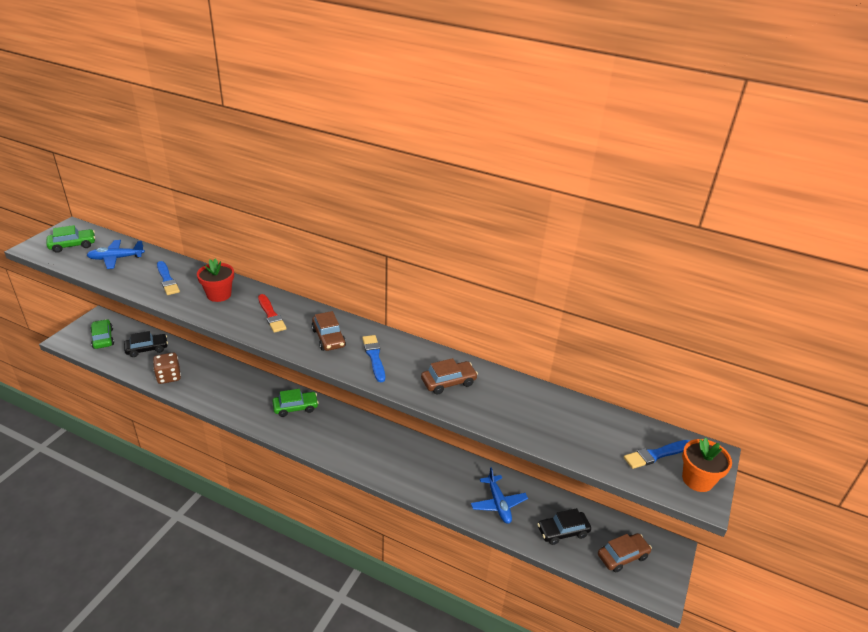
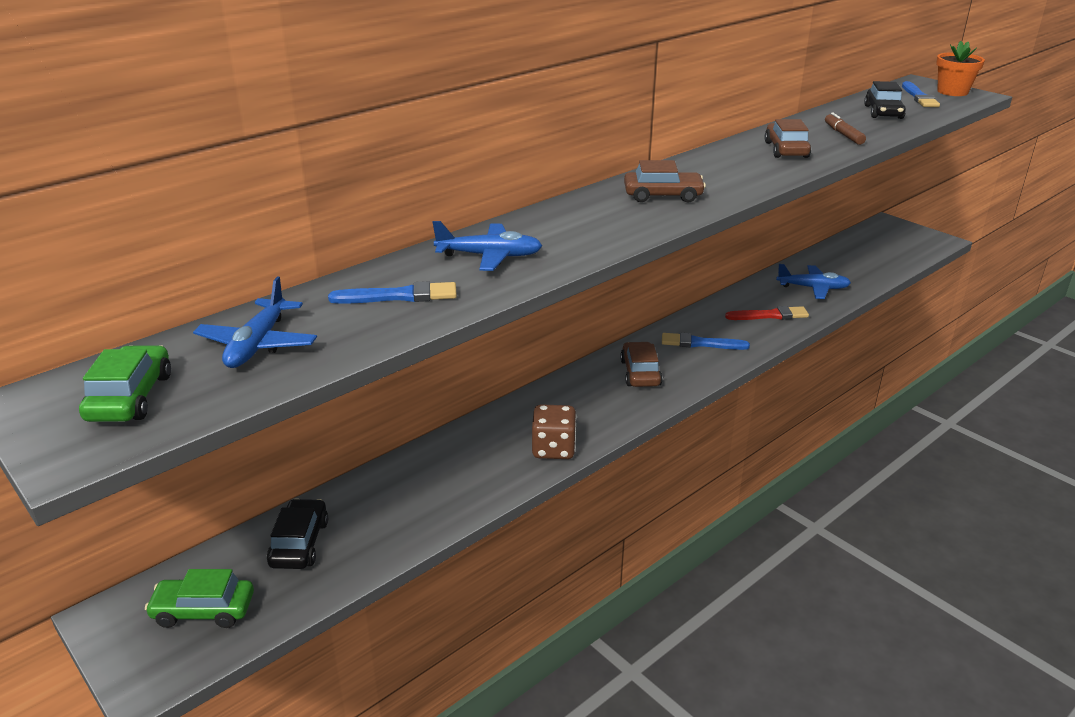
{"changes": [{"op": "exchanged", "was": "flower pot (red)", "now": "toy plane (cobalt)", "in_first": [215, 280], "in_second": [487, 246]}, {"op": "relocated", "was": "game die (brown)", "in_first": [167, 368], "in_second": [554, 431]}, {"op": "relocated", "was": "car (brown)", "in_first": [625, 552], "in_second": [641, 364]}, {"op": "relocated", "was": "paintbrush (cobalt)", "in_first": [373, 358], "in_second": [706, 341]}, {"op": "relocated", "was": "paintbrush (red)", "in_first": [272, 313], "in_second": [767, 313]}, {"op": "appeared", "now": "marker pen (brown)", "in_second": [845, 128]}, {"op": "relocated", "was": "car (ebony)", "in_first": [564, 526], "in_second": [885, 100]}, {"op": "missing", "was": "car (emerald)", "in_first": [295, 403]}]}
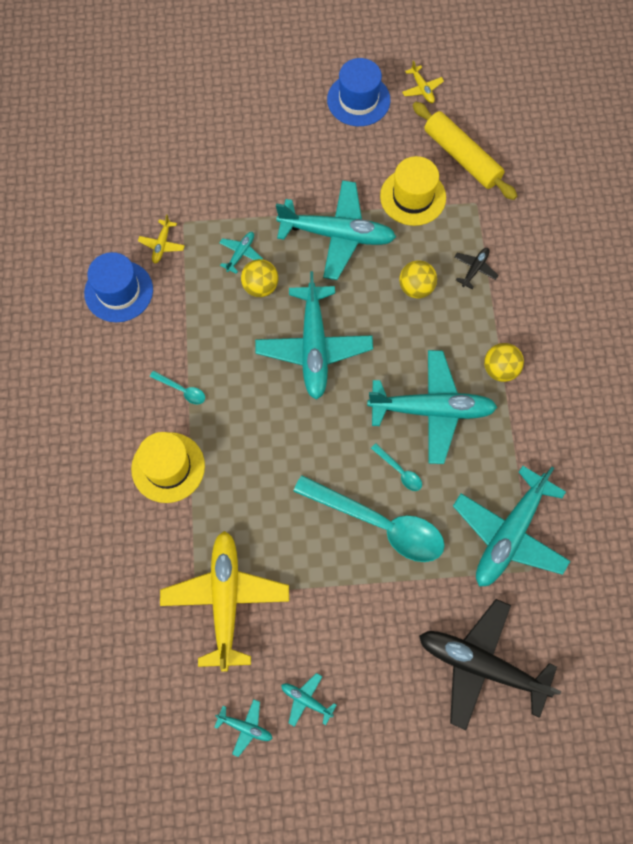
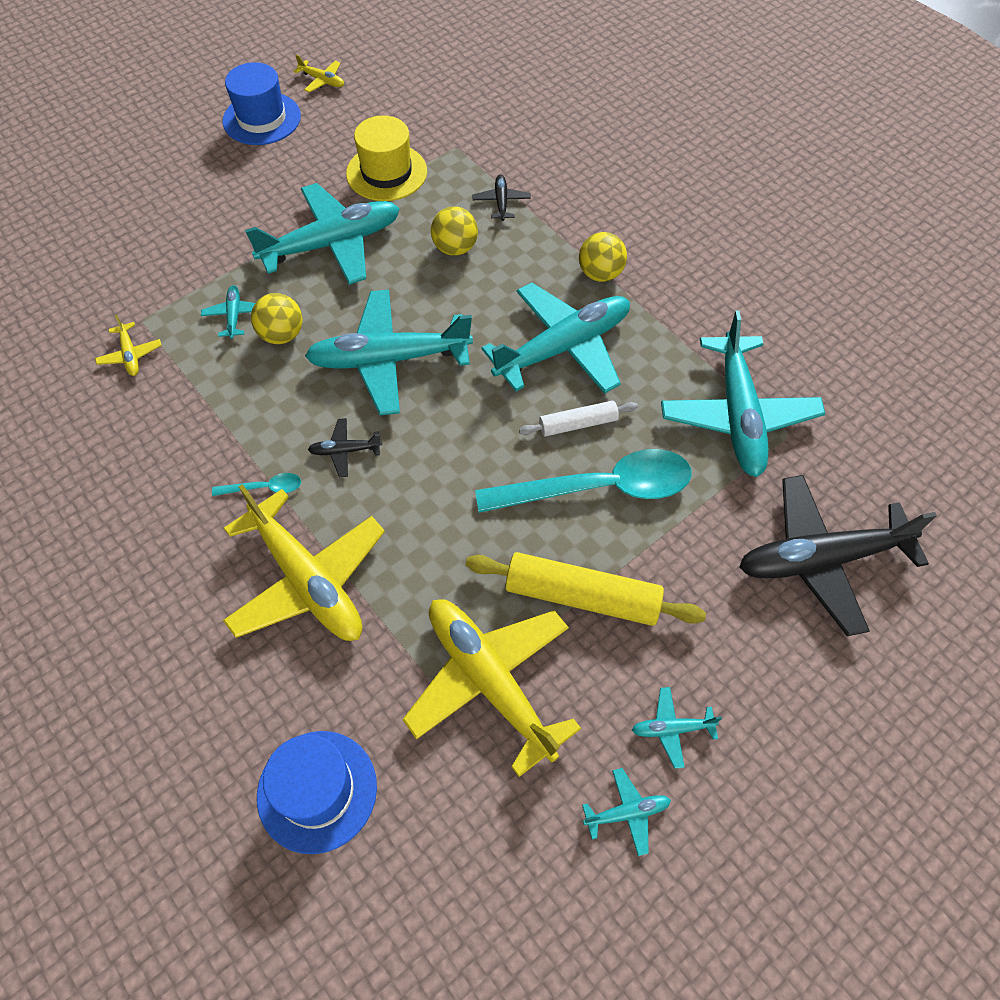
{"changes": [{"op": "exchanged", "was": "tall hat (yellow)", "now": "toy plane (yellow)", "in_first": [168, 467], "in_second": [304, 562]}, {"op": "relocated", "was": "tall hat (cobalt)", "in_first": [118, 287], "in_second": [317, 792]}, {"op": "spun", "was": "toy plane (aqua)", "in_first": [314, 335], "in_second": [389, 352], "clockwise": 120}, {"op": "appeared", "now": "toy plane (ebony)", "in_second": [345, 447]}, {"op": "relocated", "was": "dough roller (yellow)", "in_first": [465, 151], "in_second": [586, 589]}, {"op": "exchanged", "was": "teaspoon (aqua)", "now": "dough roller (pure white)", "in_first": [396, 467], "in_second": [578, 419]}]}
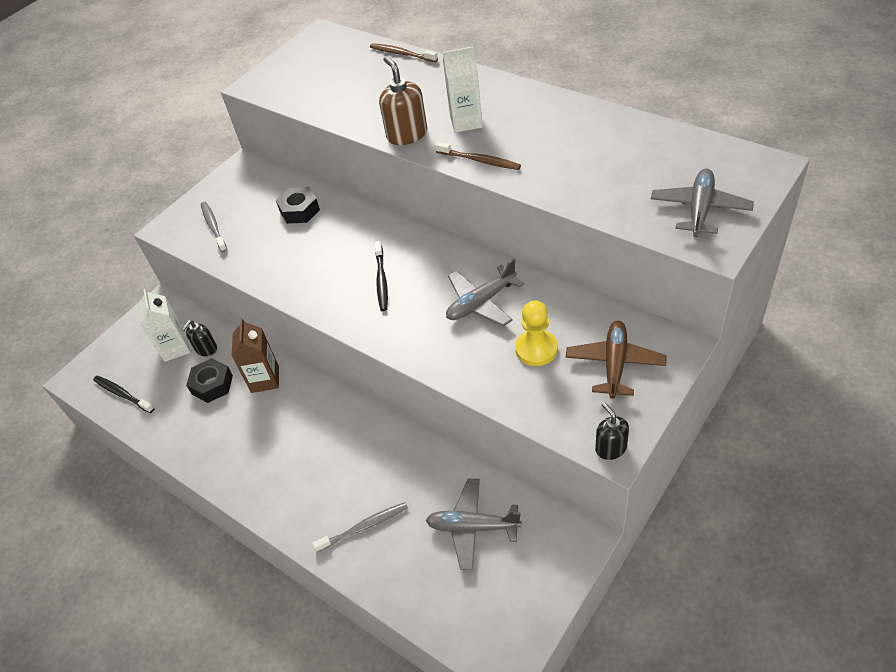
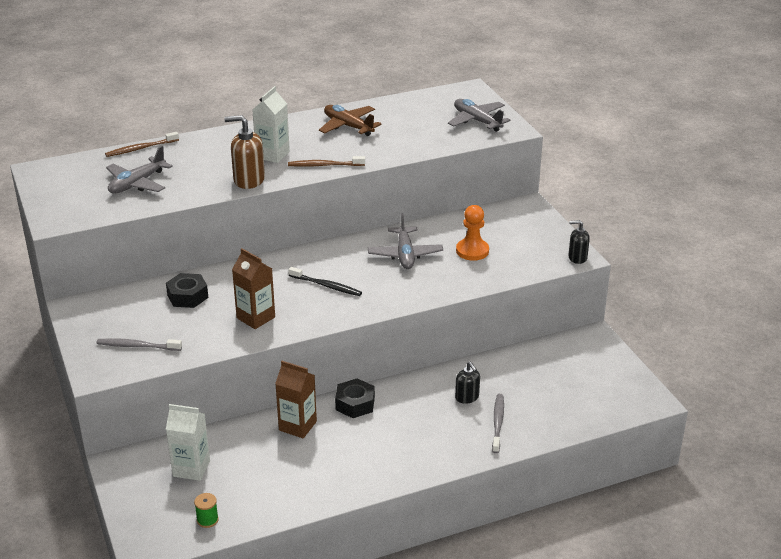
{"changes": [{"op": "relocated", "was": "toy plane (grey)", "in_first": [474, 524], "in_second": [139, 170]}, {"op": "exchanged", "was": "tooth brush (ebony)", "now": "reel of thread (emerald)", "in_first": [123, 394], "in_second": [206, 510]}, {"op": "appeared", "now": "juice carton (brown)", "in_second": [253, 288]}, {"op": "spun", "was": "tooth brush (brown)", "in_first": [478, 156], "in_second": [326, 161], "clockwise": -150}, {"op": "relocated", "was": "toy plane (brown)", "in_first": [616, 360], "in_second": [350, 120]}, {"op": "relocated", "was": "hexagon nut (ebony)", "in_first": [209, 380], "in_second": [355, 398]}, {"op": "relocated", "was": "soap pump (ebony)", "in_first": [199, 338], "in_second": [467, 383]}, {"op": "colour", "was": "game pawn (yellow)", "now": "game pawn (orange-coloured)", "in_first": [536, 333], "in_second": [472, 233]}]}
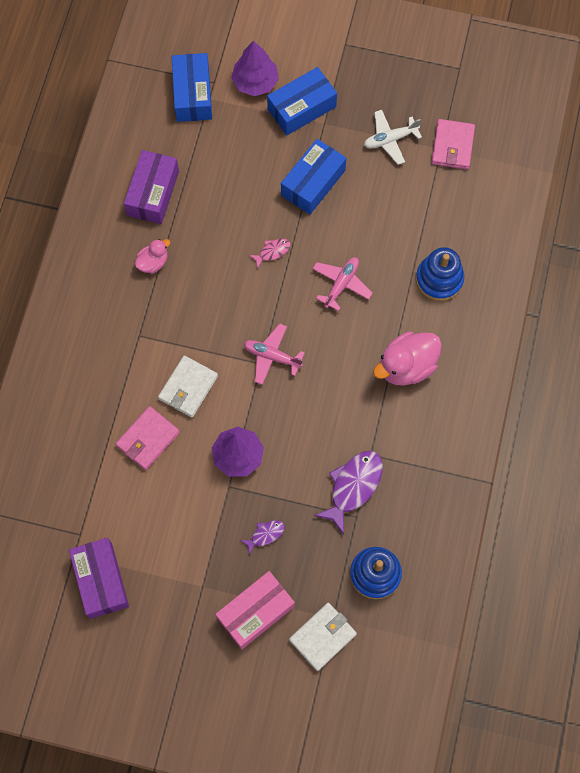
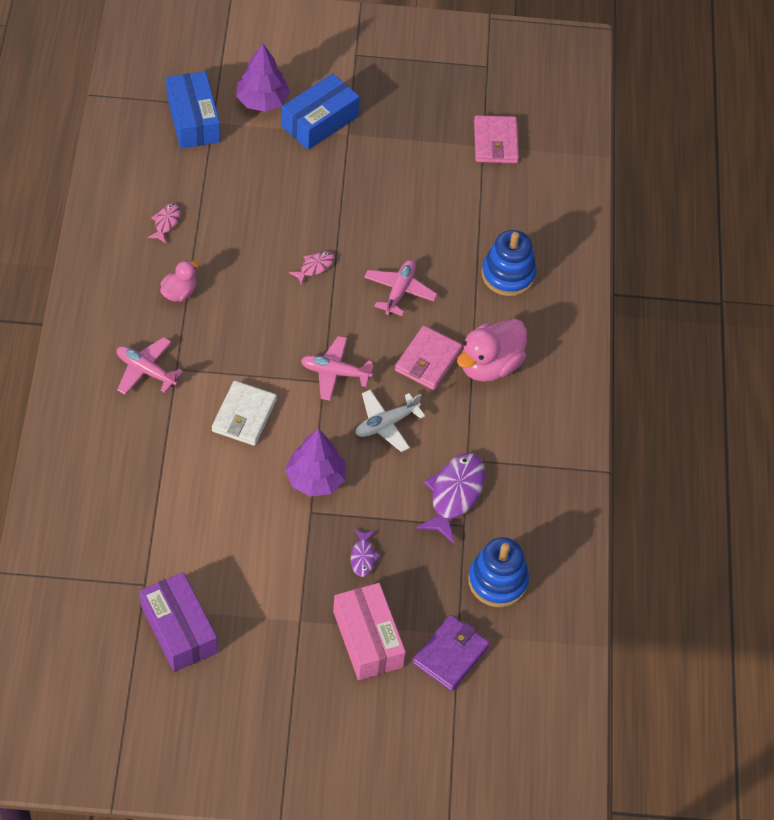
{"changes": [{"op": "appeared", "now": "toy plane (rose-pink)", "in_second": [150, 366]}, {"op": "exchanged", "was": "box (royal purple)", "now": "fish figure (rose-pink)", "in_first": [151, 187], "in_second": [164, 223]}, {"op": "spun", "was": "box (rose-pink)", "in_first": [255, 610], "in_second": [369, 631], "clockwise": -60}, {"op": "spun", "was": "fish figure (royal purple)", "in_first": [263, 537], "in_second": [365, 553], "clockwise": 135}, {"op": "relocated", "was": "toy plane (pure white)", "in_first": [393, 137], "in_second": [390, 421]}, {"op": "relocated", "was": "card wallet (rose-pink)", "in_first": [148, 438], "in_second": [428, 358]}, {"op": "colour", "was": "card wallet (pure white)", "now": "card wallet (royal purple)", "in_first": [323, 637], "in_second": [451, 653]}, {"op": "missing", "was": "box (cobalt)", "in_first": [313, 177]}]}
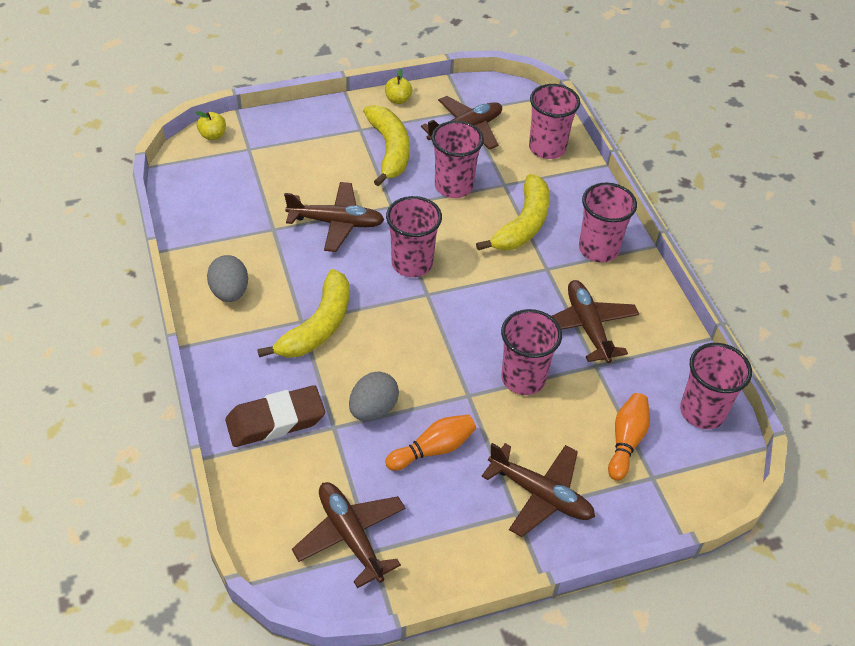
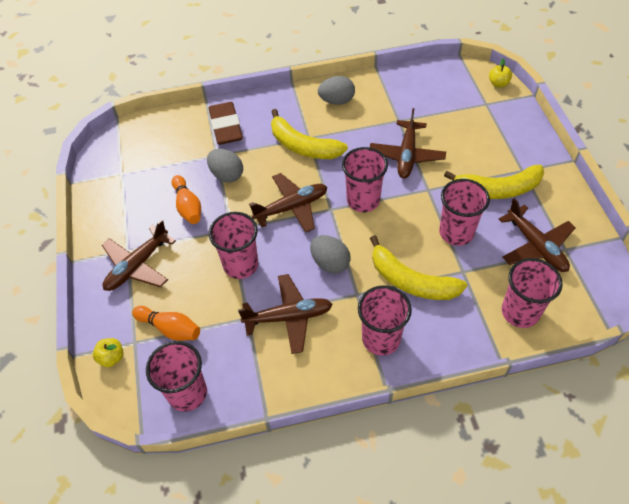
{"changes": [{"op": "relocated", "was": "apple fruit (yellow)", "in_first": [398, 86], "in_second": [108, 352]}, {"op": "relocated", "was": "toy plane (brown)", "in_first": [349, 535], "in_second": [288, 203]}, {"op": "appeared", "now": "egg shape (grey)", "in_second": [330, 254]}]}
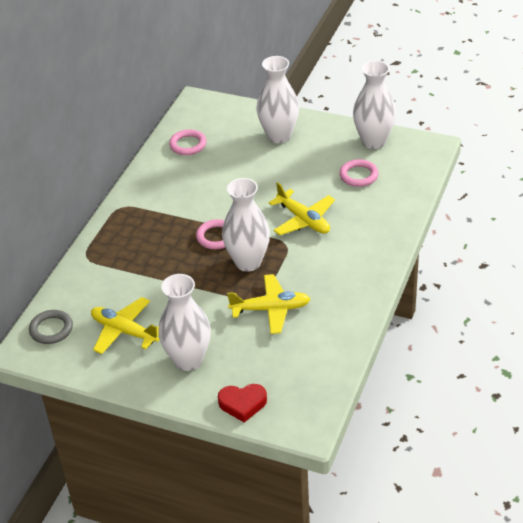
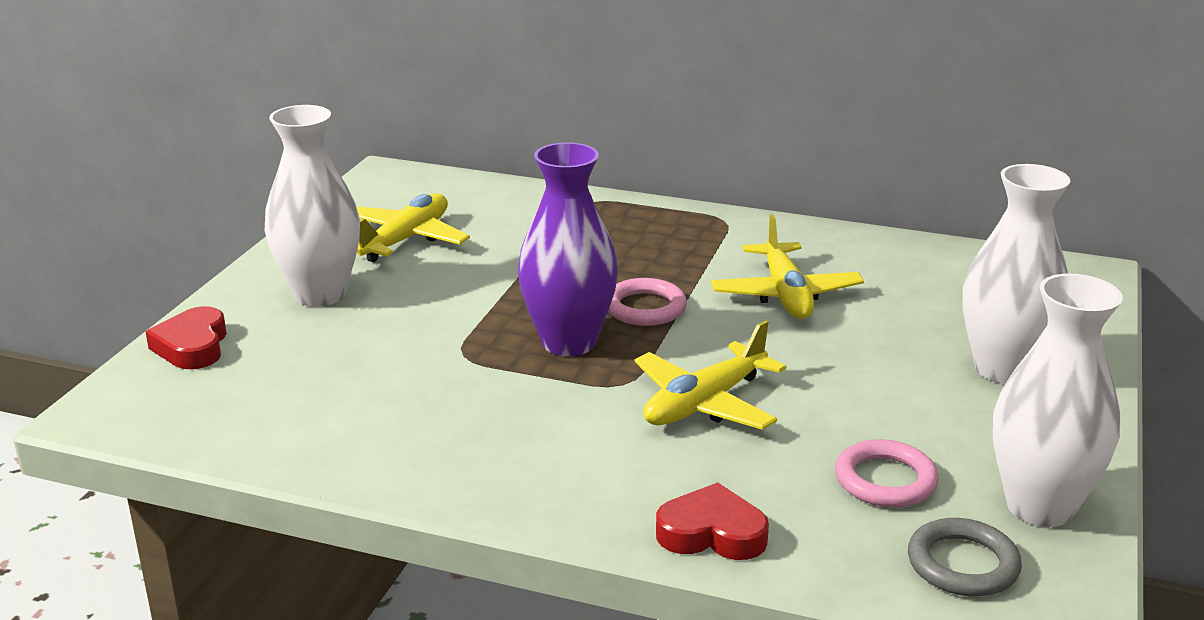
{"changes": [{"op": "colour", "was": "tall vase (pure white)", "now": "tall vase (royal purple)", "in_first": [246, 225], "in_second": [568, 249]}, {"op": "appeared", "now": "heart (red)", "in_second": [712, 521]}, {"op": "relocated", "was": "toy plane (yellow)", "in_first": [268, 304], "in_second": [787, 266]}, {"op": "relocated", "was": "ring (grey)", "in_first": [51, 327], "in_second": [965, 557]}, {"op": "missing", "was": "ring (rose-pink)", "in_first": [188, 142]}]}
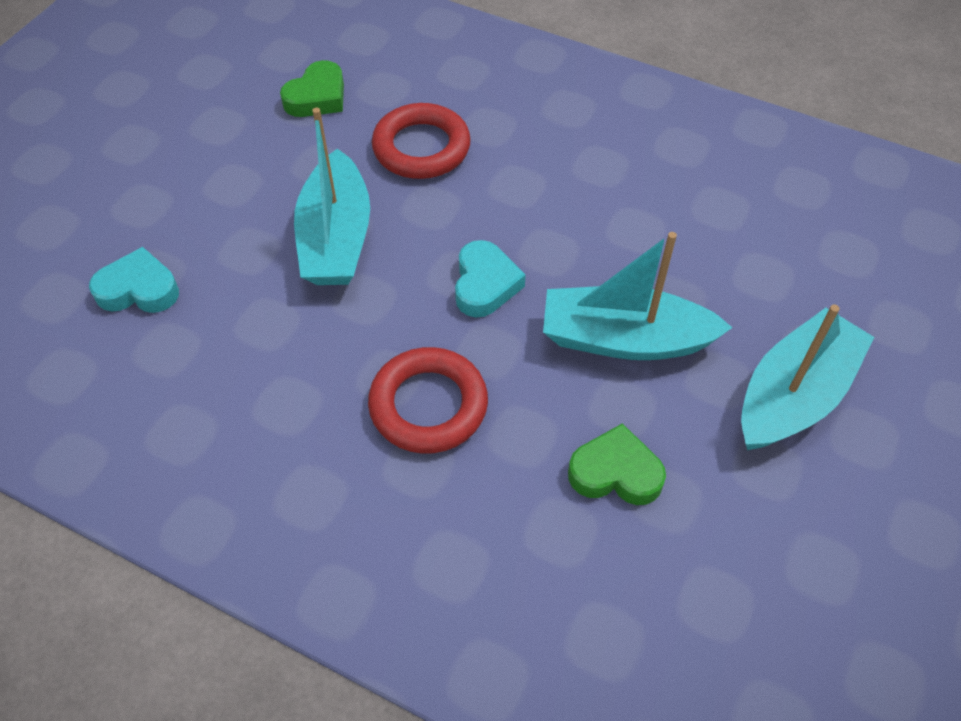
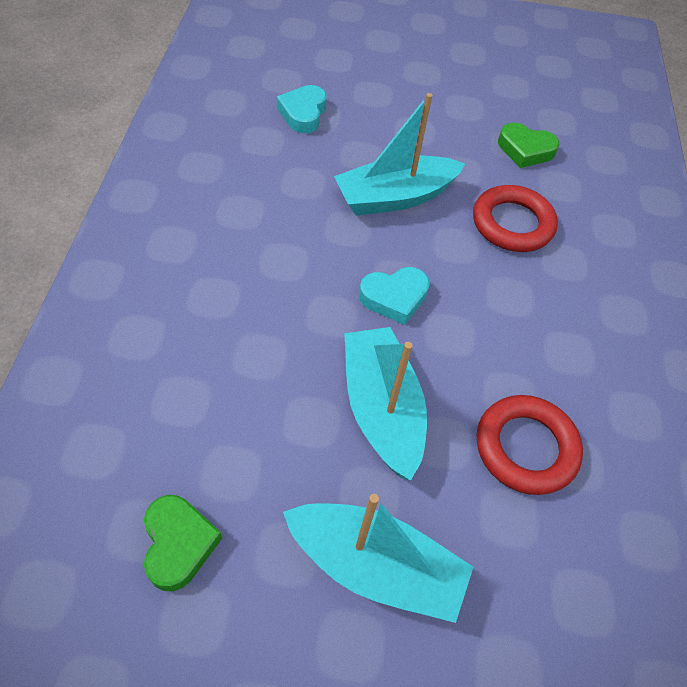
{"changes": [{"op": "relocated", "was": "heart (emerald)", "in_first": [617, 464], "in_second": [183, 543]}, {"op": "spun", "was": "heart (aqua)", "in_first": [134, 280], "in_second": [302, 109], "clockwise": -150}, {"op": "relocated", "was": "ring (red)", "in_first": [428, 400], "in_second": [530, 445]}]}
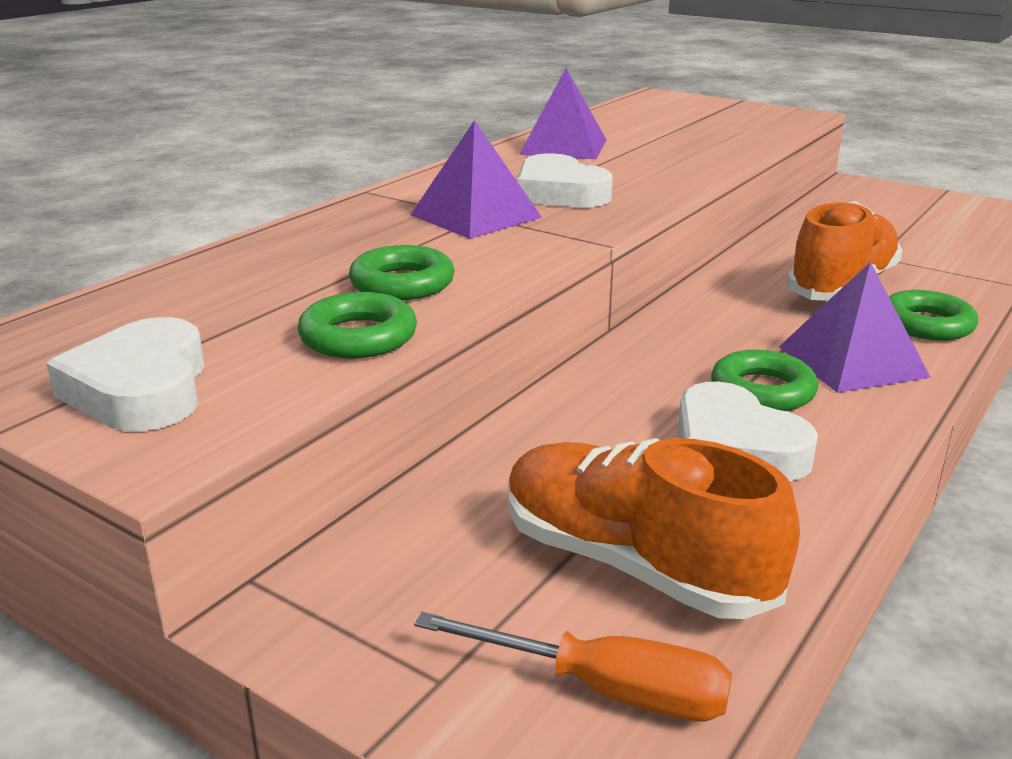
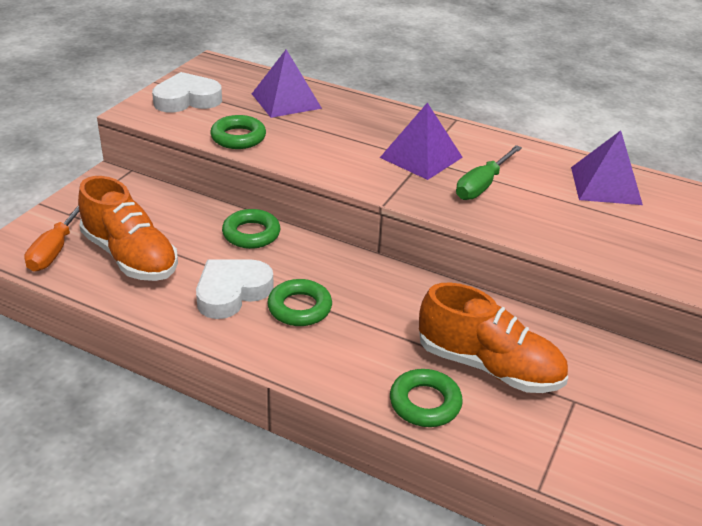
{"changes": [{"op": "spun", "was": "lace-up shoe (orange-coloured)", "in_first": [654, 528], "in_second": [128, 228], "clockwise": 105}, {"op": "relocated", "was": "ring (emerald)", "in_first": [402, 272], "in_second": [251, 229]}, {"op": "relocated", "was": "pyramid (royal purple)", "in_first": [855, 327], "in_second": [287, 83]}, {"op": "exchanged", "was": "heart (pure white)", "now": "flat screwdriver (emerald)", "in_first": [565, 180], "in_second": [489, 172]}]}
